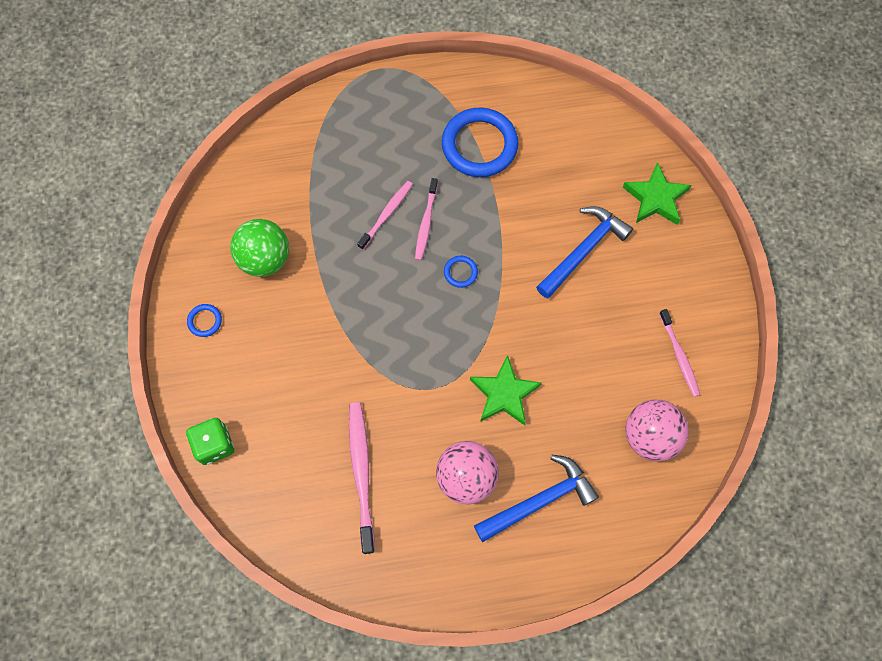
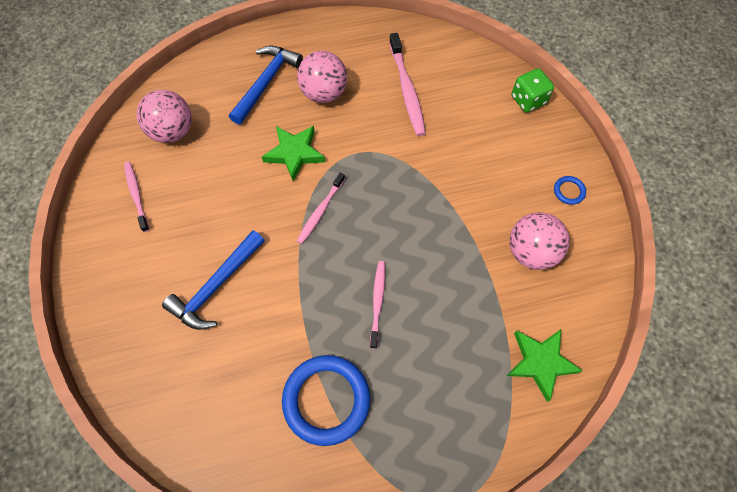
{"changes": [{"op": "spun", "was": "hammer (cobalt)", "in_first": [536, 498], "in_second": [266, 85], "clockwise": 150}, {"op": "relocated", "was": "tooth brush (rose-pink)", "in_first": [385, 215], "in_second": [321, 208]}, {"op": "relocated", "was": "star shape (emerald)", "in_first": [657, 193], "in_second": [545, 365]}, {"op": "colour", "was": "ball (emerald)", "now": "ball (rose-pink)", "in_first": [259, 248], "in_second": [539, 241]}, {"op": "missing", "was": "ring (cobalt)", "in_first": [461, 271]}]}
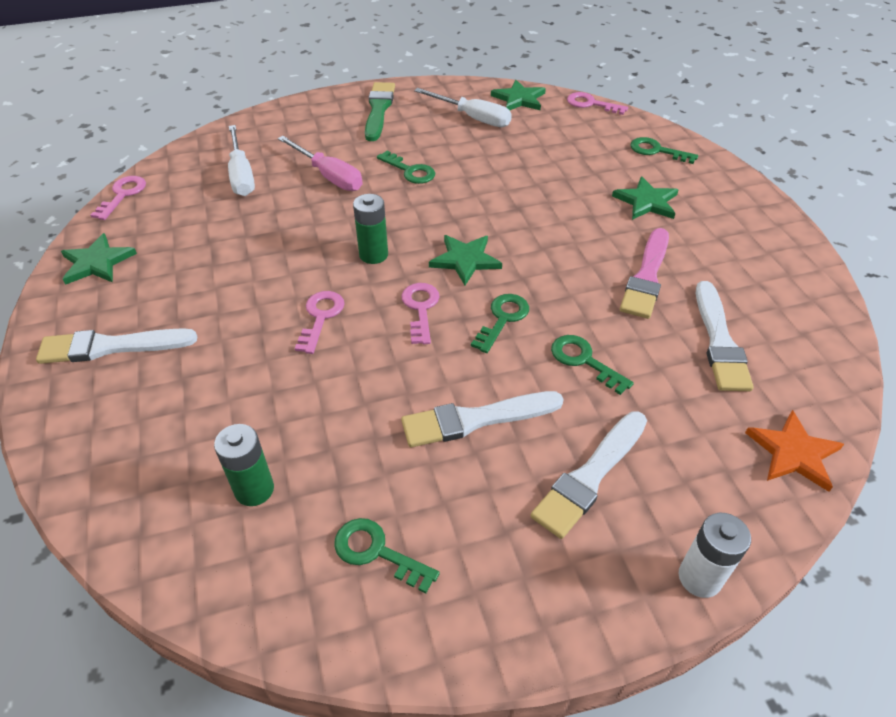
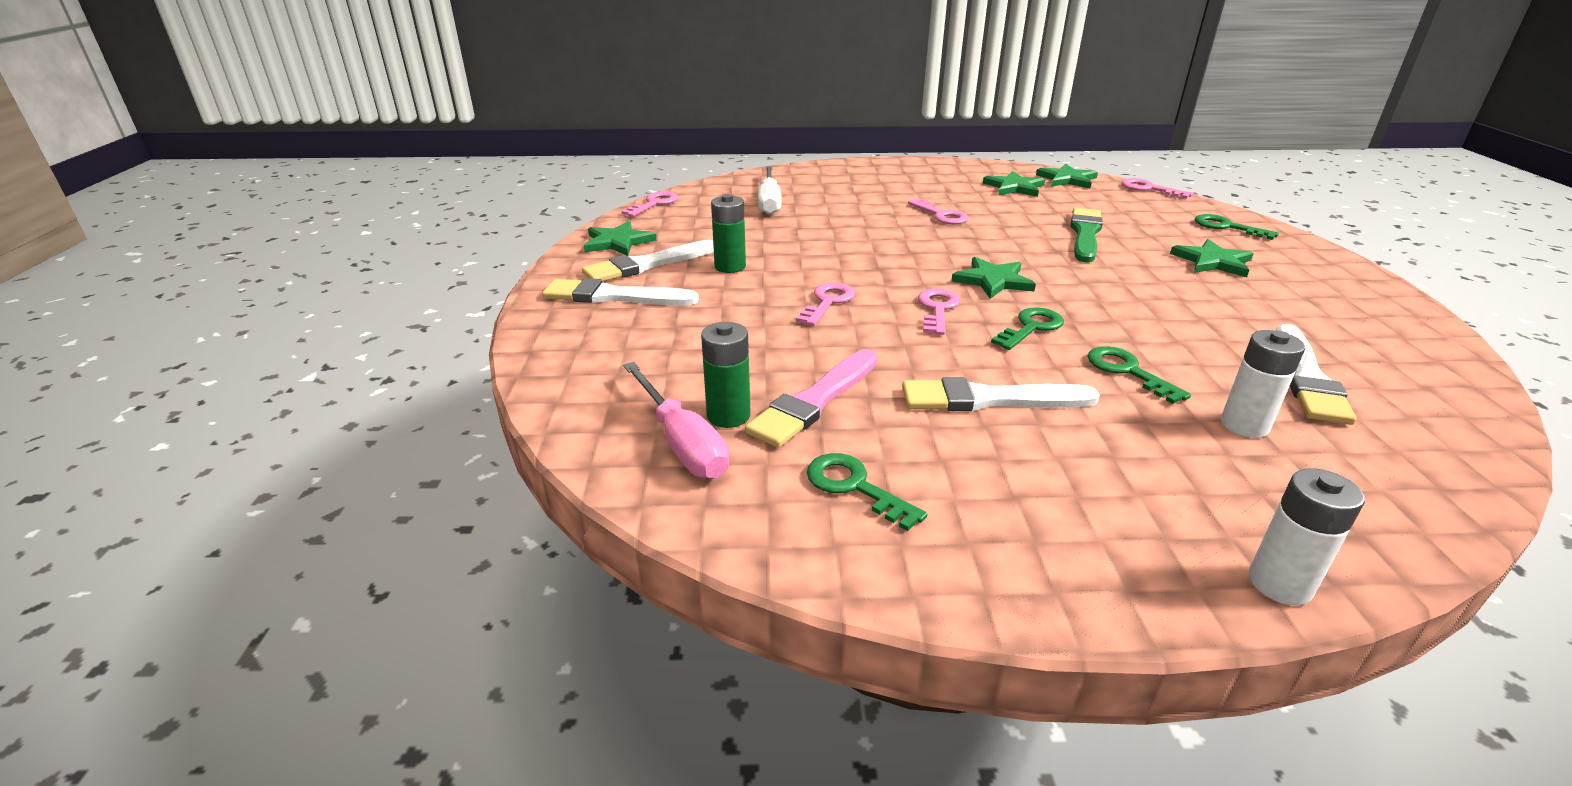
{"changes": [{"op": "relocated", "was": "paintbrush (pure white)", "in_first": [588, 475], "in_second": [648, 261]}, {"op": "relocated", "was": "flat screwdriver (rose-pink)", "in_first": [320, 163], "in_second": [676, 420]}, {"op": "relocated", "was": "battery (emerald)", "in_first": [370, 229], "in_second": [728, 233]}, {"op": "relocated", "was": "paintbrush (rose-pink)", "in_first": [644, 273], "in_second": [811, 398]}, {"op": "colour", "was": "door key (emerald)", "now": "door key (rose-pink)", "in_first": [406, 167], "in_second": [938, 211]}, {"op": "exchanged", "was": "flat screwdriver (pure white)", "now": "star shape (emerald)", "in_first": [463, 107], "in_second": [1014, 184]}, {"op": "relocated", "was": "paintbrush (emerald)", "in_first": [380, 111], "in_second": [1087, 235]}, {"op": "appeared", "now": "battery (pure white)", "in_second": [1263, 384]}, {"op": "missing", "was": "star shape (orange-coloured)", "in_first": [794, 451]}]}
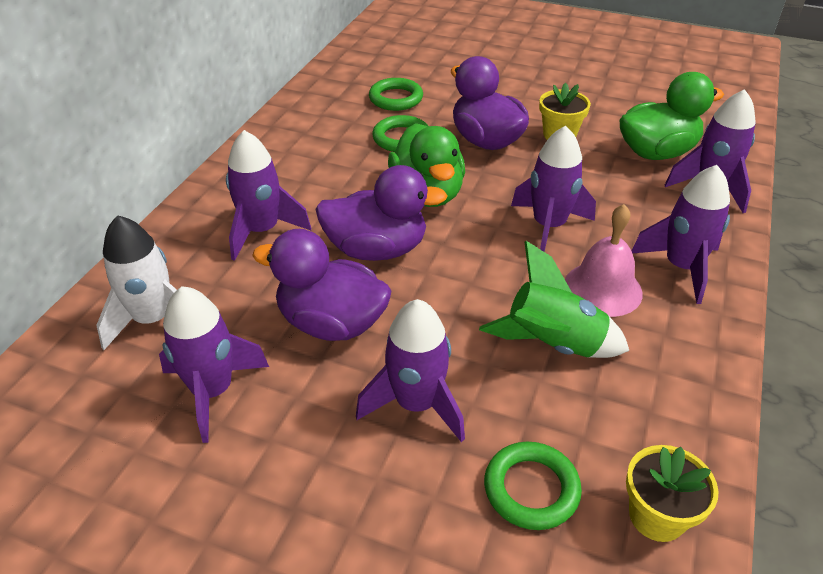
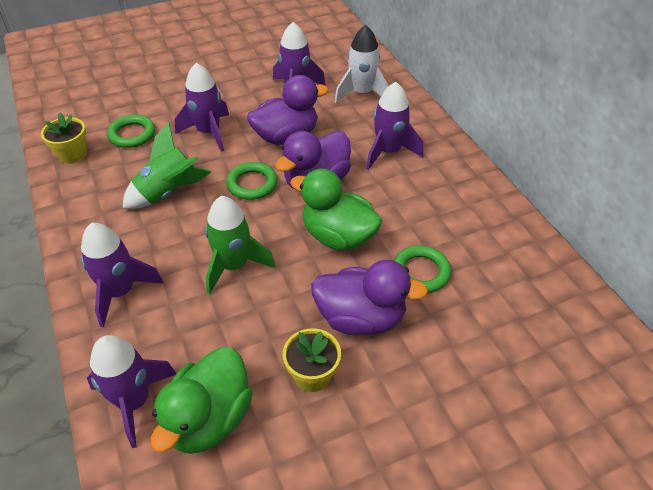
{"changes": [{"op": "colour", "was": "rocket (royal purple)", "now": "rocket (emerald)", "in_first": [553, 189], "in_second": [240, 245]}, {"op": "relocated", "was": "ring (emerald)", "in_first": [396, 94], "in_second": [252, 181]}, {"op": "missing", "was": "hand bell (rose-pink)", "in_first": [604, 260]}]}
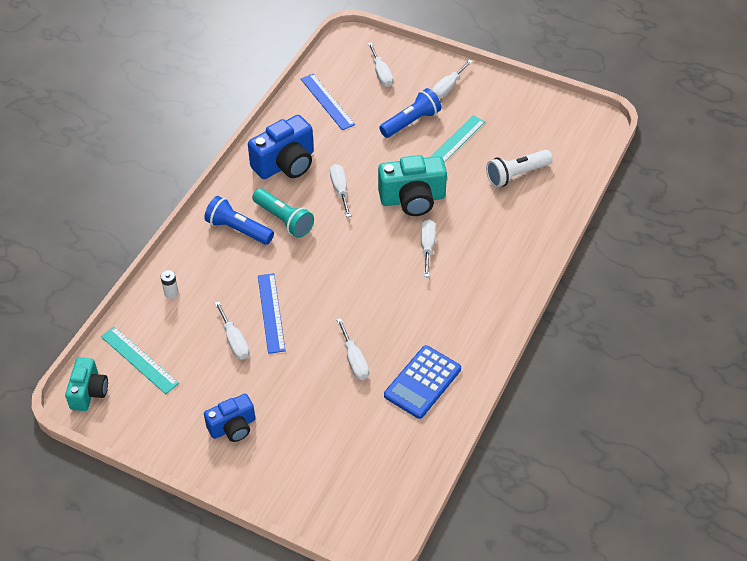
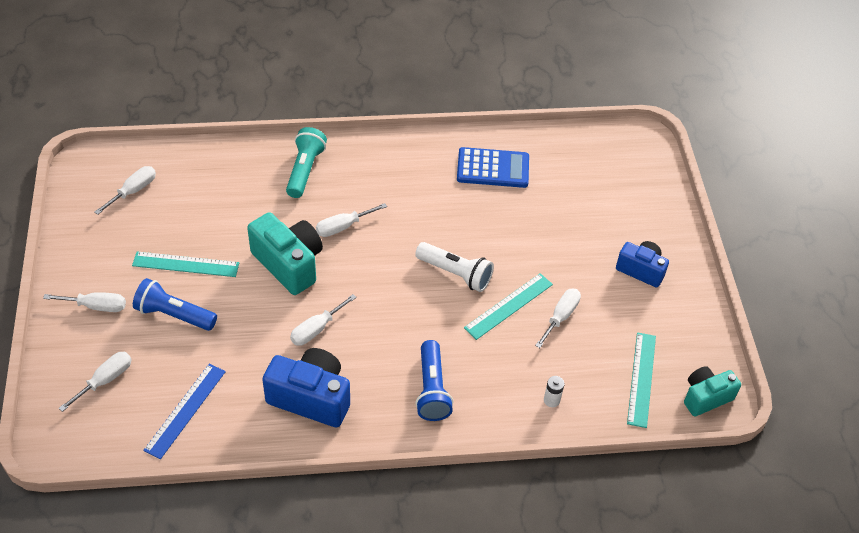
{"changes": [{"op": "relocated", "was": "flat screwdriver (pure white)", "in_first": [353, 349], "in_second": [125, 190]}, {"op": "relocated", "was": "pocket torch (aqua)", "in_first": [283, 213], "in_second": [306, 162]}, {"op": "relocated", "was": "pocket torch (pure white)", "in_first": [519, 168], "in_second": [454, 267]}, {"op": "colour", "was": "straightedge (cobalt)", "now": "straightedge (aqua)", "in_first": [271, 313], "in_second": [508, 306]}]}
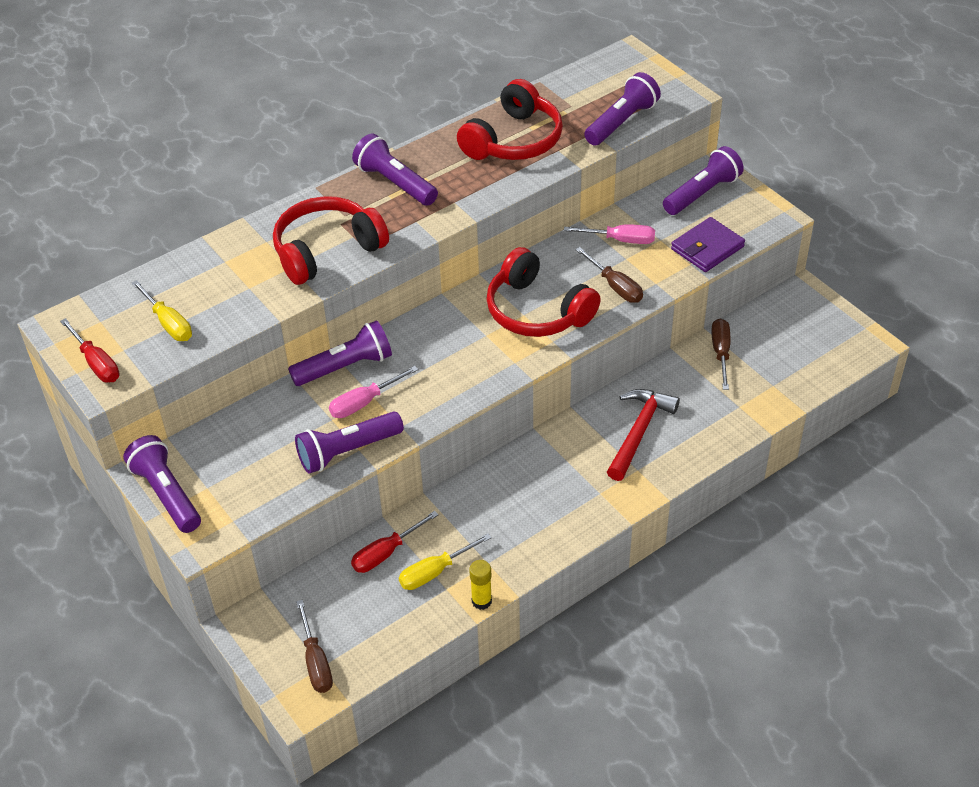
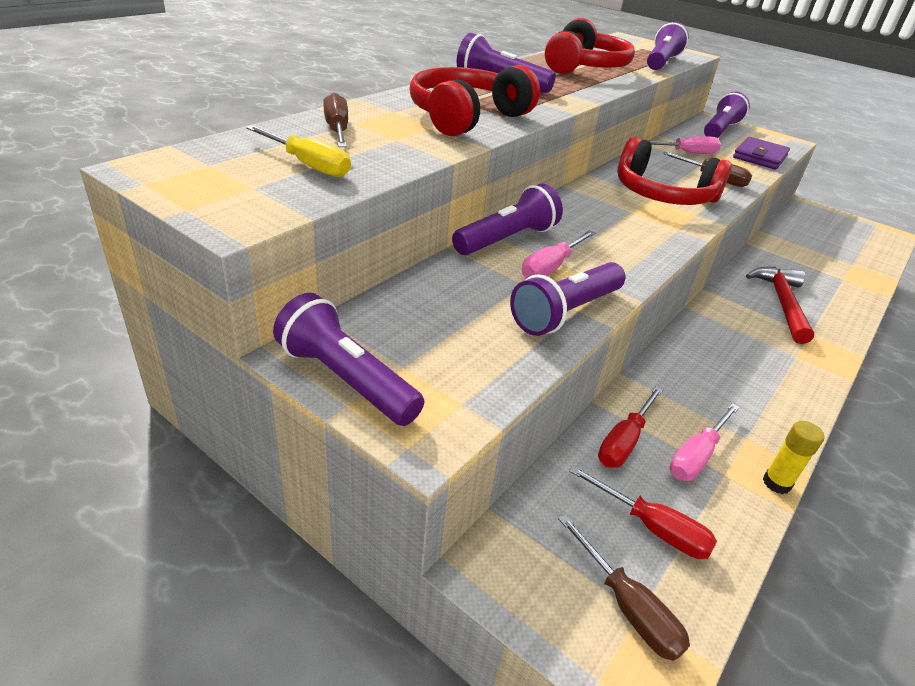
{"changes": [{"op": "relocated", "was": "flat screwdriver (brown)", "in_first": [721, 354], "in_second": [335, 120]}, {"op": "relocated", "was": "flat screwdriver (red)", "in_first": [90, 350], "in_second": [643, 512]}, {"op": "colour", "was": "flat screwdriver (yellow)", "now": "flat screwdriver (rose-pink)", "in_first": [445, 561], "in_second": [705, 442]}]}
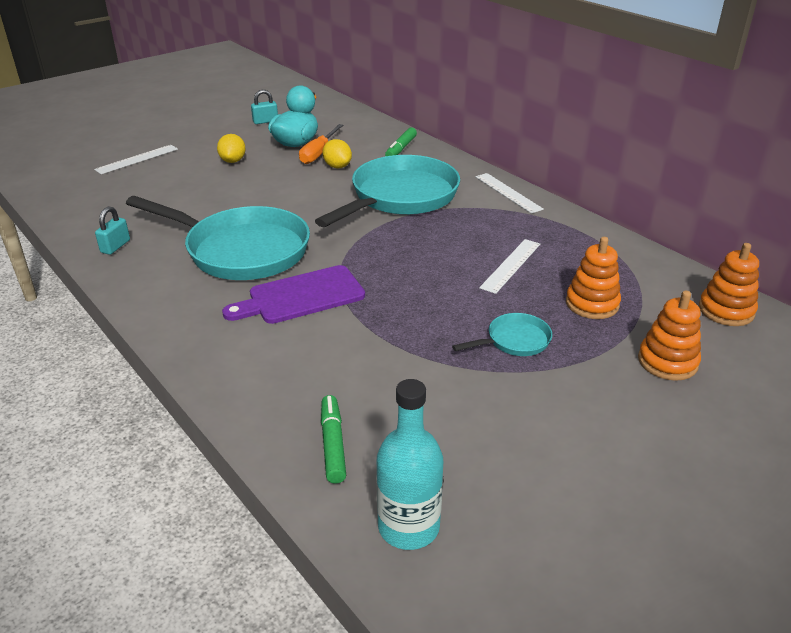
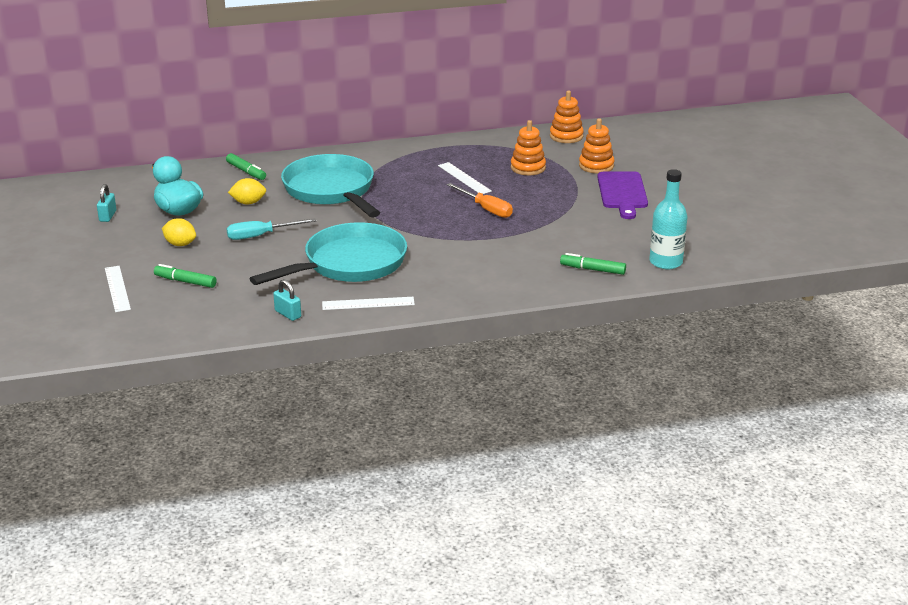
{"changes": [{"op": "appeared", "now": "marker pen (emerald)", "in_second": [185, 276]}, {"op": "appeared", "now": "flat screwdriver (aqua)", "in_second": [271, 229]}, {"op": "relocated", "was": "straightedge (pure white)", "in_first": [509, 193], "in_second": [368, 303]}, {"op": "relocated", "was": "flat screwdriver (orange-coloured)", "in_first": [321, 144], "in_second": [479, 200]}, {"op": "relocated", "was": "bread board (royal purple)", "in_first": [293, 294], "in_second": [622, 195]}, {"op": "missing", "was": "frying pan (aqua)", "in_first": [502, 334]}]}
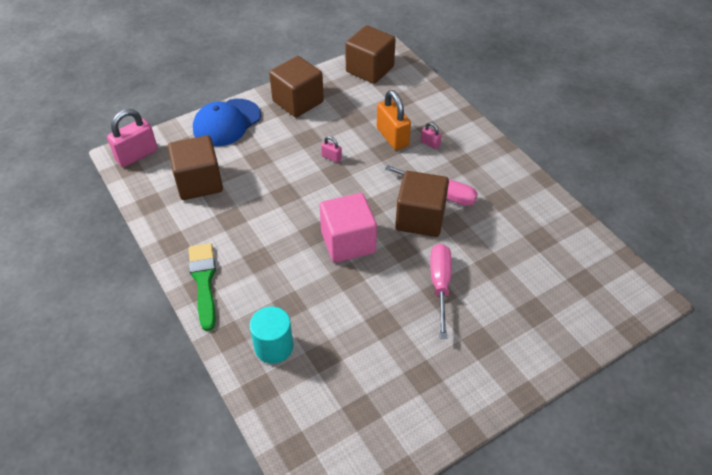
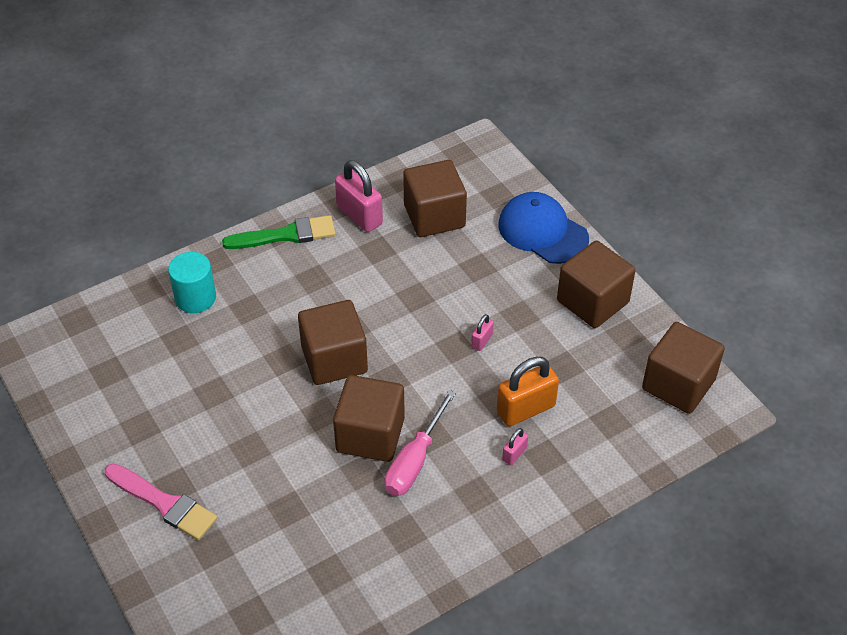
{"changes": [{"op": "appeared", "now": "paintbrush (rose-pink)", "in_second": [161, 501]}, {"op": "colour", "was": "block (rose-pink)", "now": "block (brown)", "in_first": [348, 228], "in_second": [333, 342]}, {"op": "relocated", "was": "small lock (rose-pink)", "in_first": [132, 138], "in_second": [359, 196]}, {"op": "missing", "was": "flat screwdriver (rose-pink)", "in_first": [441, 291]}]}
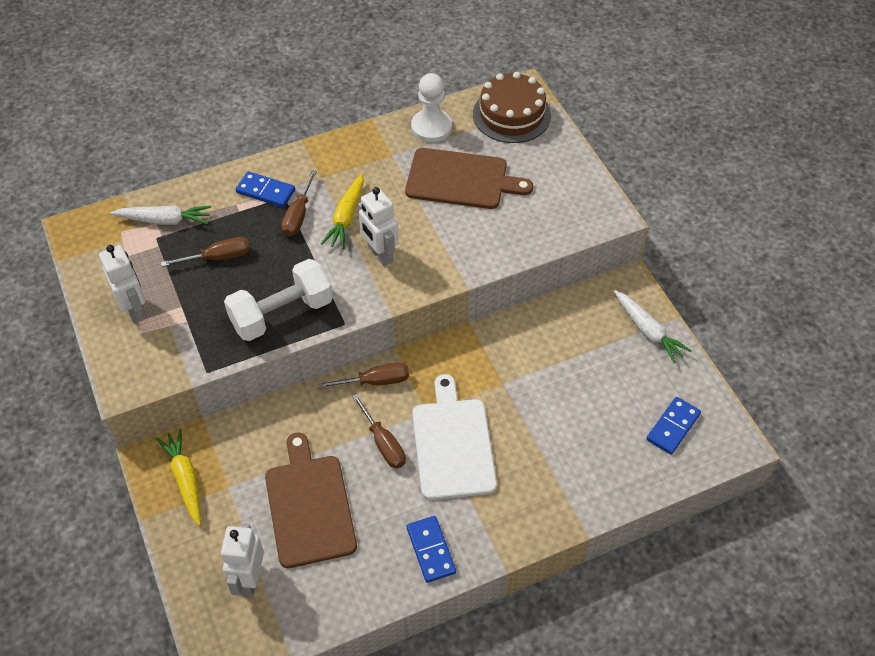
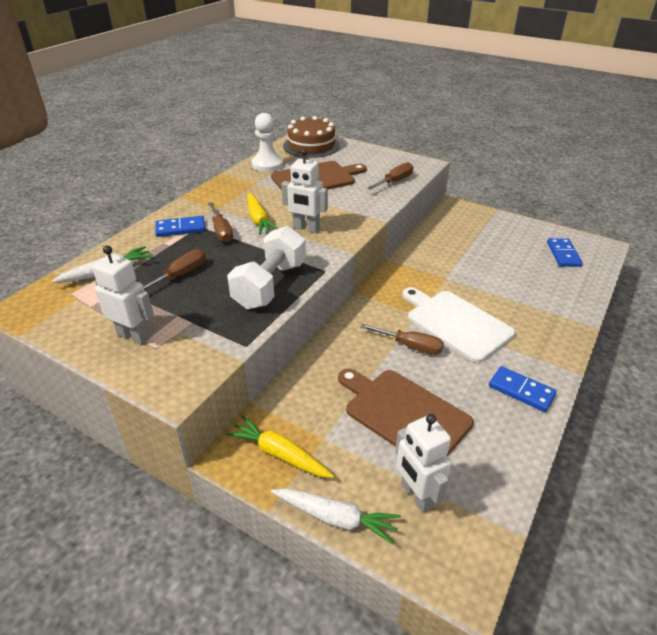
{"changes": [{"op": "relocated", "was": "root vegetable (pure white)", "in_first": [653, 326], "in_second": [336, 516]}, {"op": "relocated", "was": "flat screwdriver (brown)", "in_first": [363, 375], "in_second": [390, 176]}]}
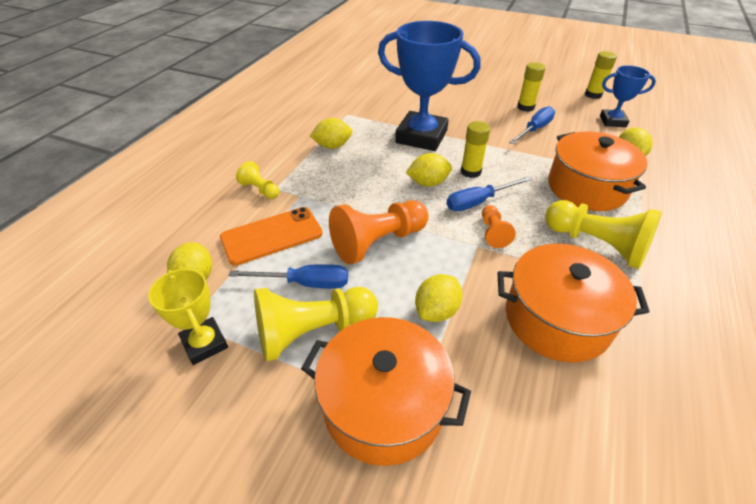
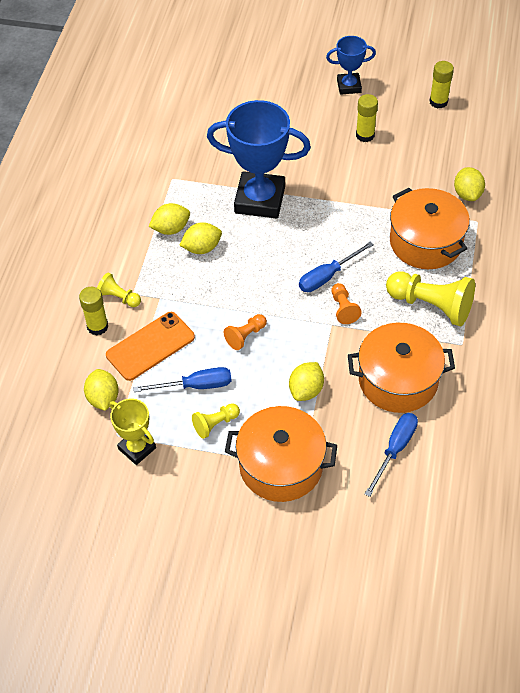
{"changes": [{"op": "relocated", "was": "glue stick (yellow)", "in_first": [475, 149], "in_second": [93, 311]}, {"op": "relocated", "was": "toy lemon (yellow)", "in_first": [429, 170], "in_second": [200, 238]}, {"op": "size", "was": "game pawn (yellow)", "in_first": [316, 324], "in_second": [216, 421], "ratio": 0.52}, {"op": "size", "was": "game pawn (orange-coloured)", "in_first": [379, 232], "in_second": [245, 332], "ratio": 0.52}, {"op": "relocated", "was": "award cup (cobalt)", "in_first": [628, 96], "in_second": [351, 65]}, {"op": "relocated", "was": "flat screwdriver (cobalt)", "in_first": [532, 125], "in_second": [391, 455]}]}
